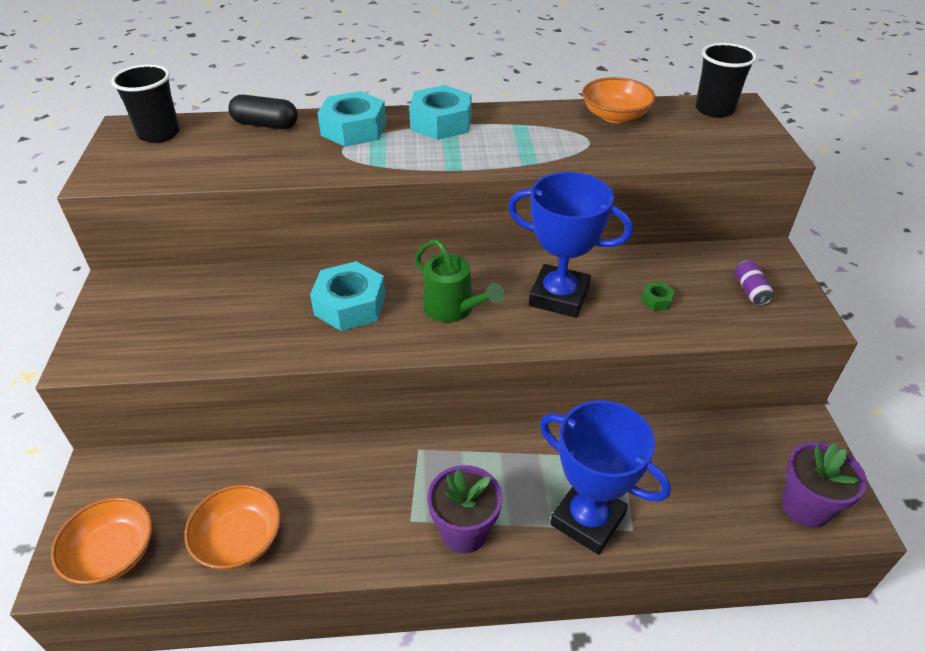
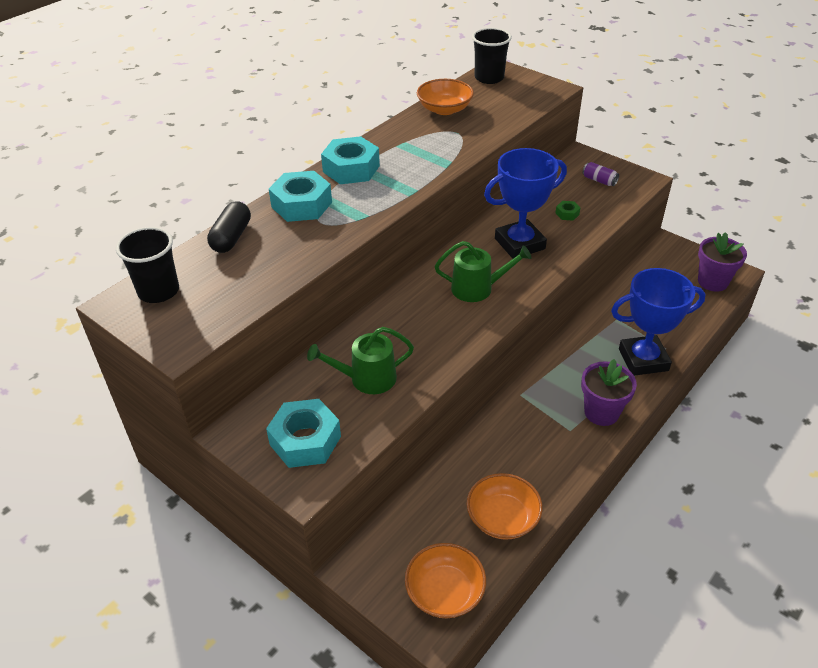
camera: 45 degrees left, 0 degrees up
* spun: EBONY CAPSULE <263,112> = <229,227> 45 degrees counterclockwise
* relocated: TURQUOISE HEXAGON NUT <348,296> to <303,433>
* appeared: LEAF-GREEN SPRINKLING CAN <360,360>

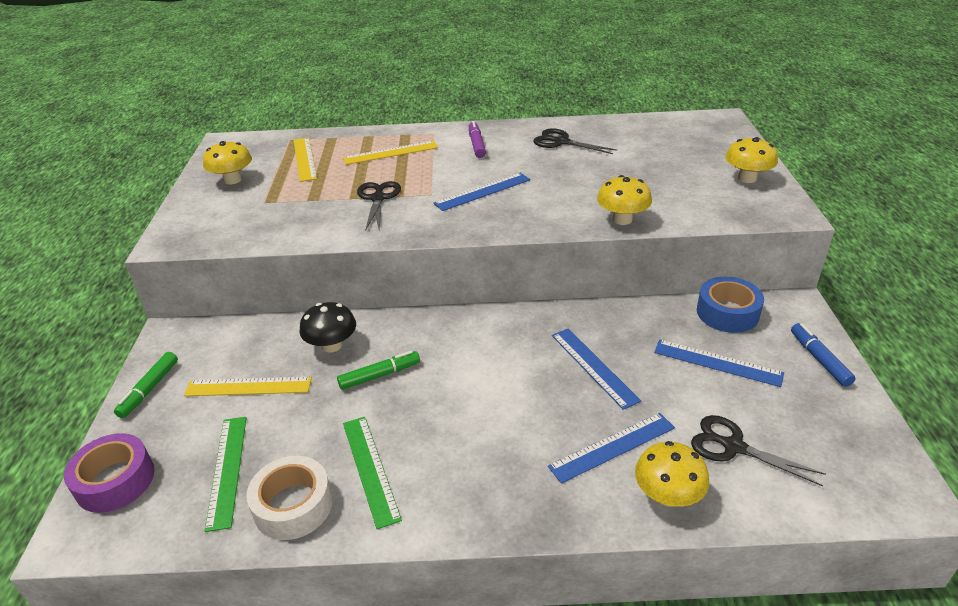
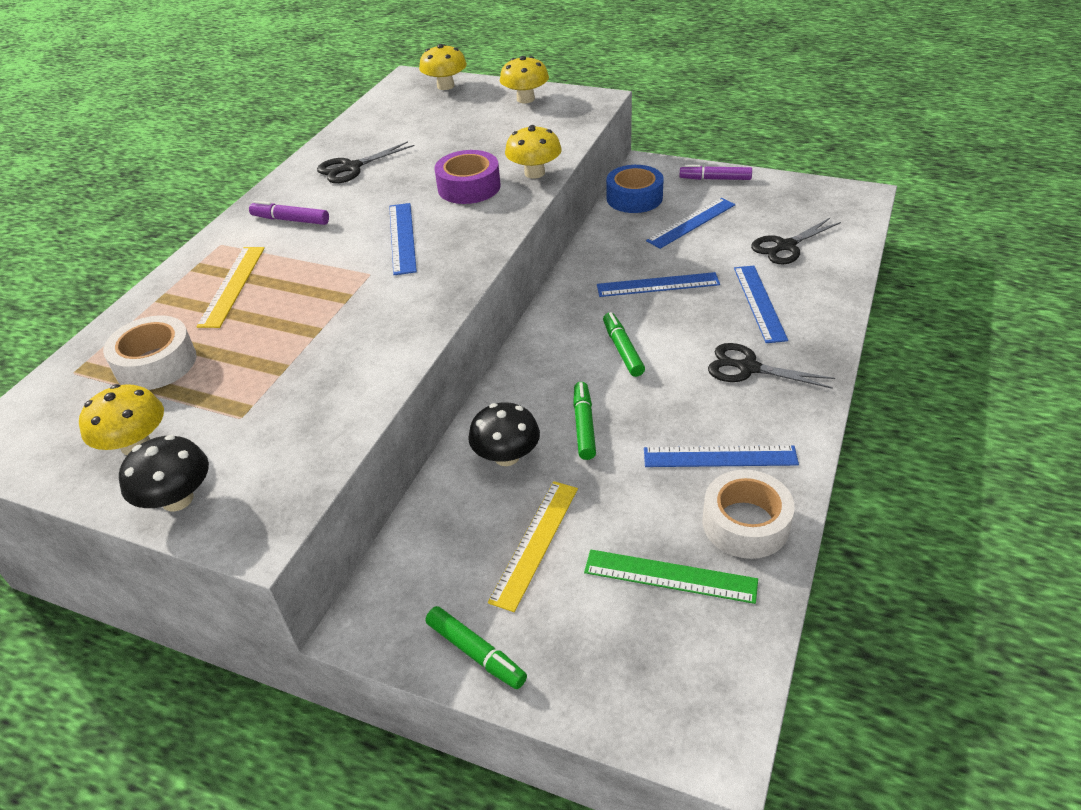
camera: 65 degrees left, 5 degrees up
* exchanged: GOLDEN STRAIGHTEDGE <305,159> to WHITE ROLL OF TAPE <149,353>
* relocated: EBONY SCISSORS <379,206> to <771,366>
* colour: BLUE MARKER <823,355> to PURPLE MARKER <715,172>
* colour: LEAF-GREEN STRAIGHTEDGE <372,473> to BLUE STRAIGHTEDGE <721,456>
* relocated: PURPLE ROLL OF TAPE <109,473> to <467,177>
* relocated: GOLDEN TOADSTOOL <672,474> to <443,67>
* appeared: LEAF-GREEN MARKER <624,344>
* appeared: EBONY TOADSTOOL <164,473>

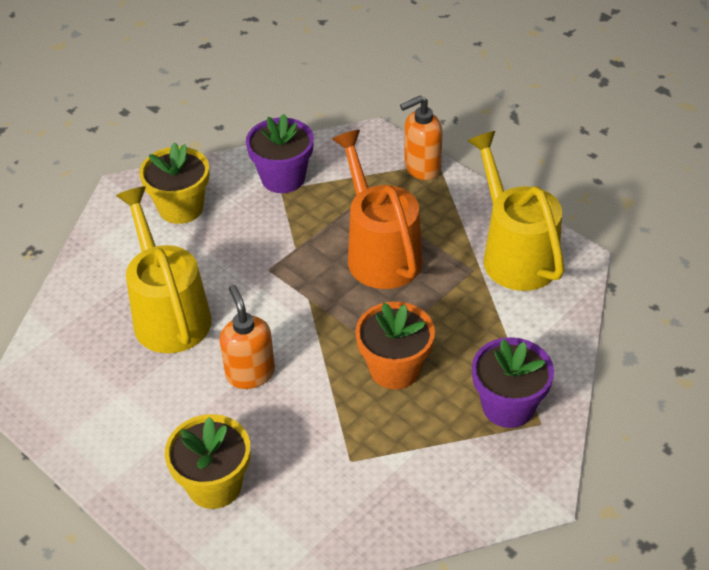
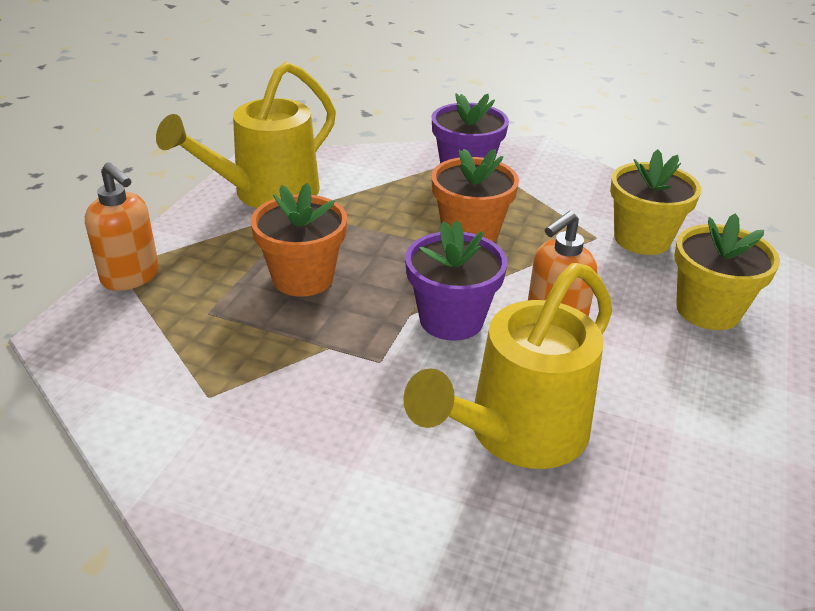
camera: 115 degrees left, 10 degrees down
* relocated: PURPLE FLOWER POT <280,153> to <456,280>
* exchanged: BRIGHT ORANGE SPRINKLING CAN <377,209> to BRIGHT ORANGE FLOWER POT <299,240>
* relocated: GOLDEN FLOWER POT <174,183> to <655,202>

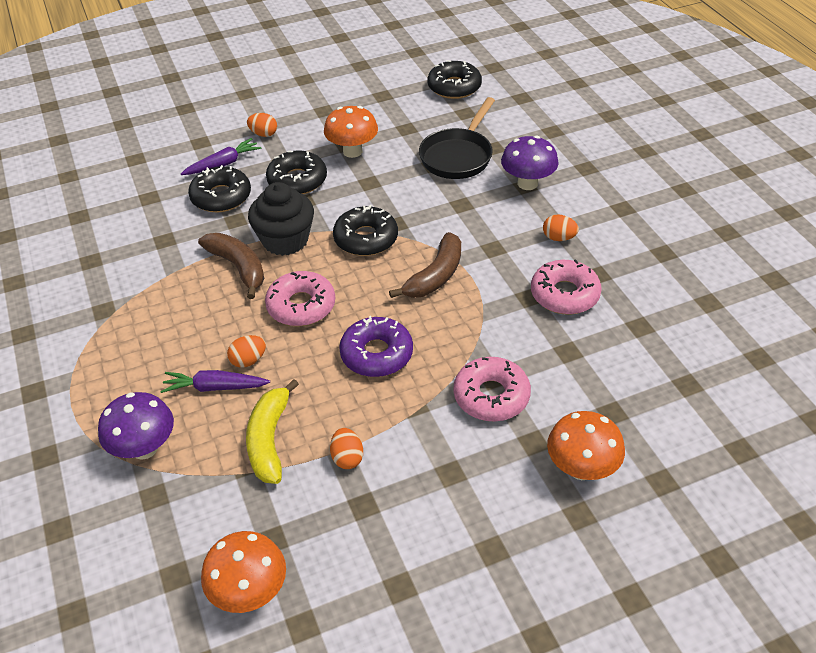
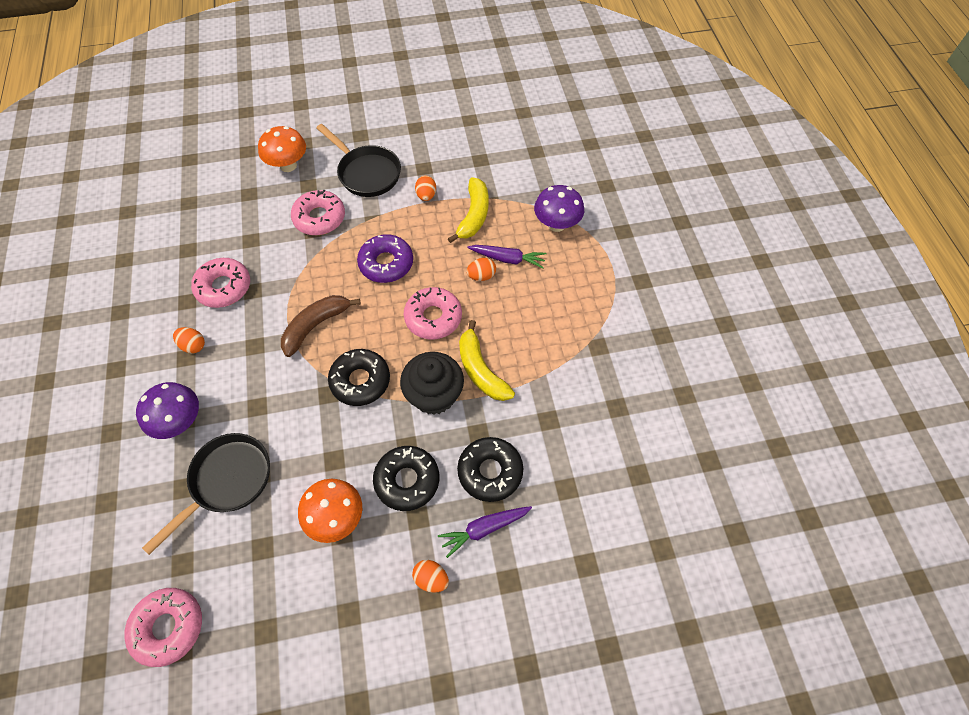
camera: 170 degrees left, 15 degrees up
* colour: EBONY DONUT <455,79> to PINK DONUT <163,627>
* colour: RUSSET TOY BANANA <231,266> to GOLDEN TOY BANANA <487,360>
* missing: BRIGHT ORANGE TOADSTOOL <243,572>
* appeared: EBONY FRYING PAN <358,160>

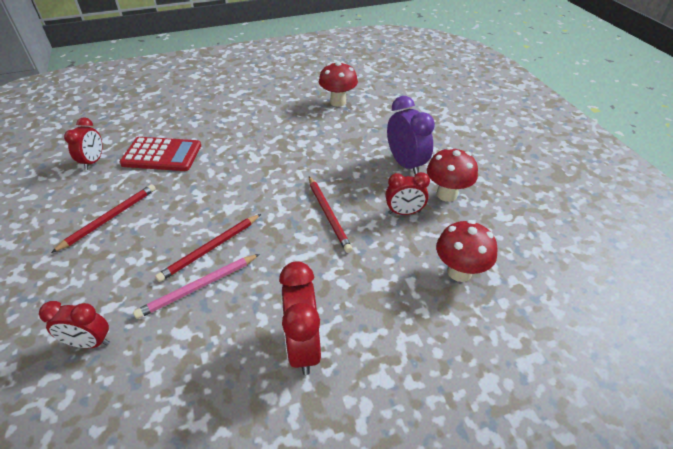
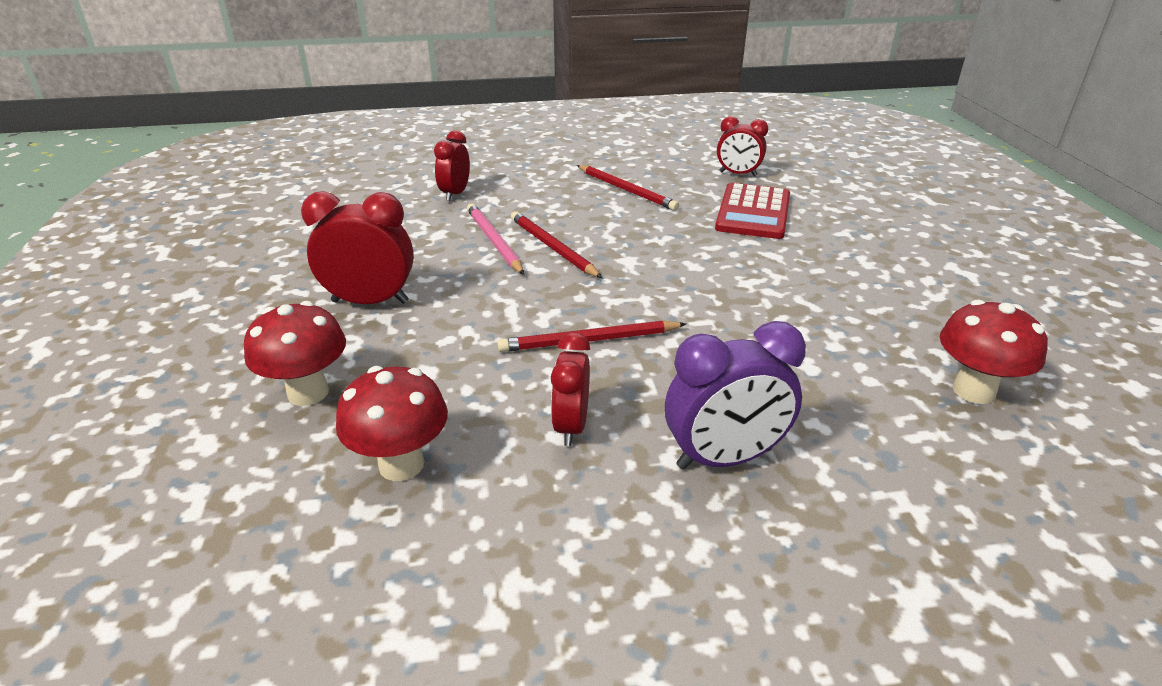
camera: 100 degrees right, 10 degrees down
* relocated: CRIMSON TOADSTOOL <452,174> to <295,353>

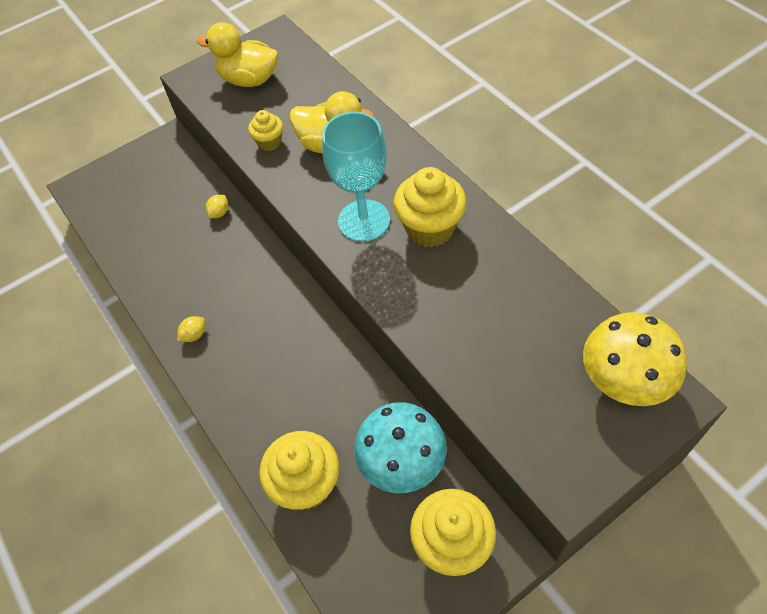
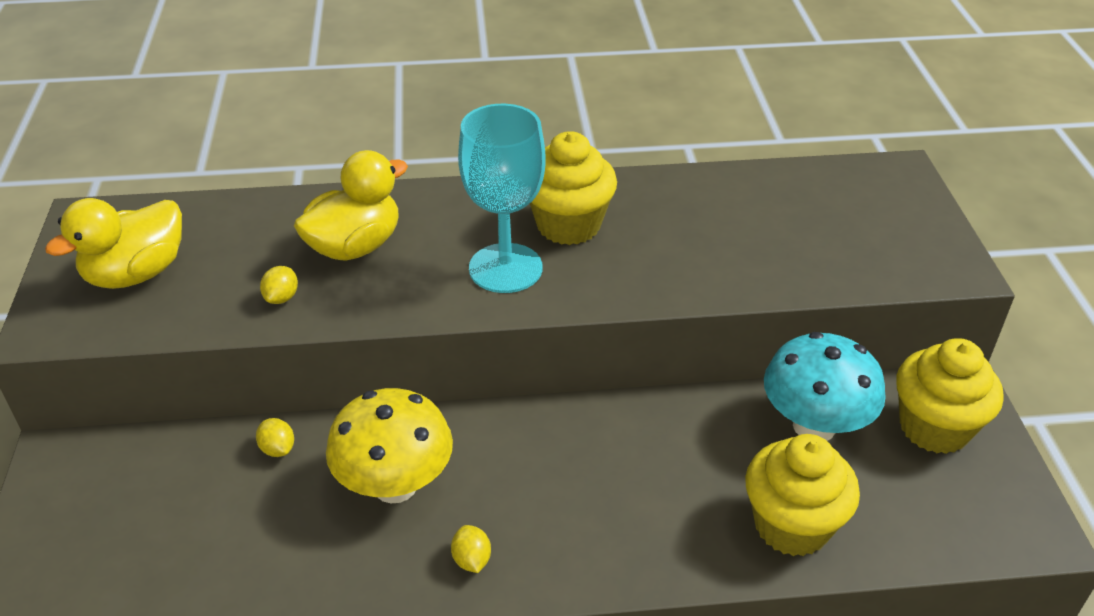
camera: 65 degrees left, 15 degrees down
* exchanged: GOLDEN MUFFIN <265,130> to GOLDEN LEMON <279,285>
* relocated: GOLDEN TOADSTOOL <635,359> to <389,445>

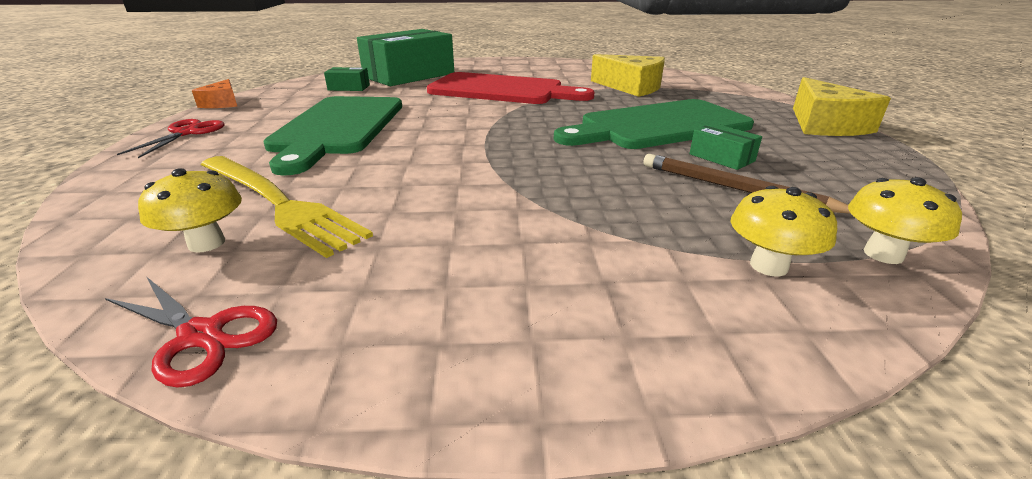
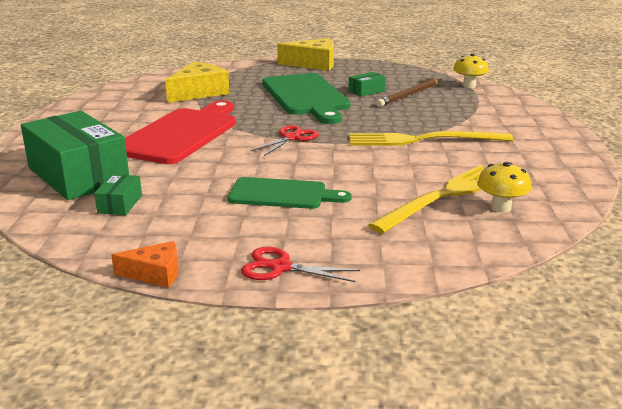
camera: 85 degrees left, 5 degrees down
* size: LEAF-GREEN BREAD BOARD <332,135> = <290,193> x0.61
* missing: GOLDEN TOADSTOOL <784,231>
* relocated: CRIMSON SCISSORS <191,332> to <284,140>
* appeared: GOLDEN DINNER FORK <431,138>

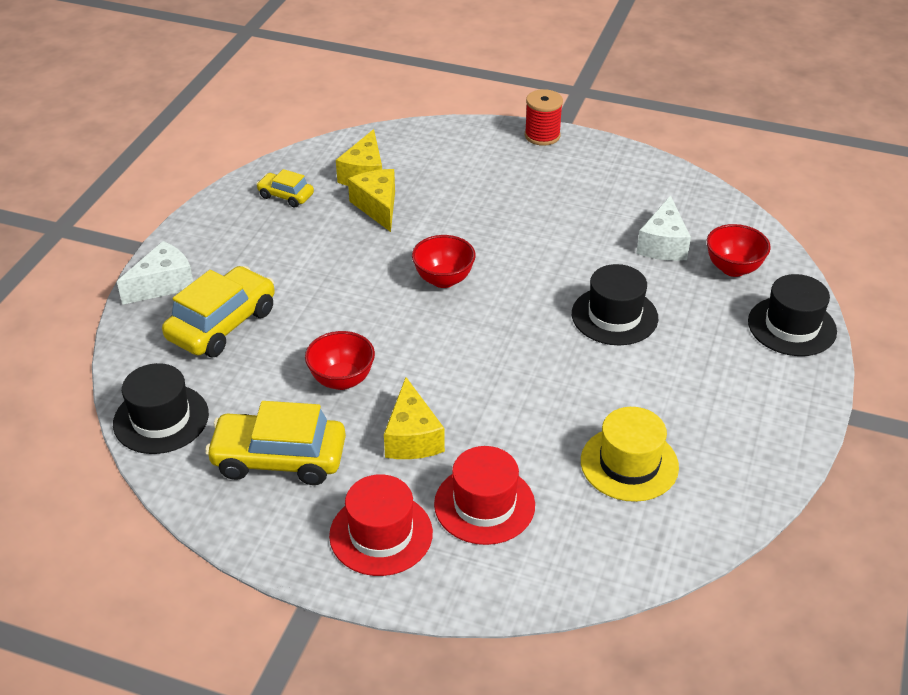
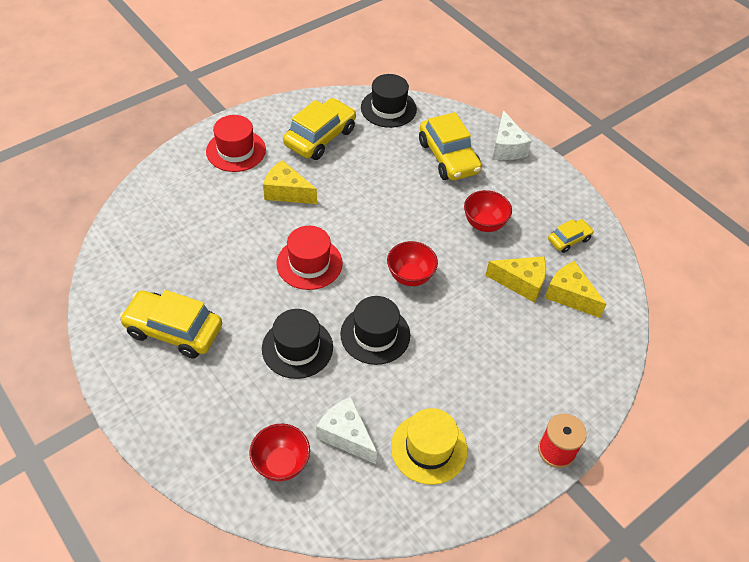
camera: 120 degrees right, 10 degrees up
* relocated: EBONY TOP HAT <792,315> to <375,330>
* relocated: CRIMSON SERVING BOWL <340,360> to <488,211>
* relocated: GOLDEN TOP HAT <630,454> to <429,446>
* relocated: CRIMSON TOP HAT <484,495> to <309,258>
* appeared: GOLDEN TOY CAR <170,324>

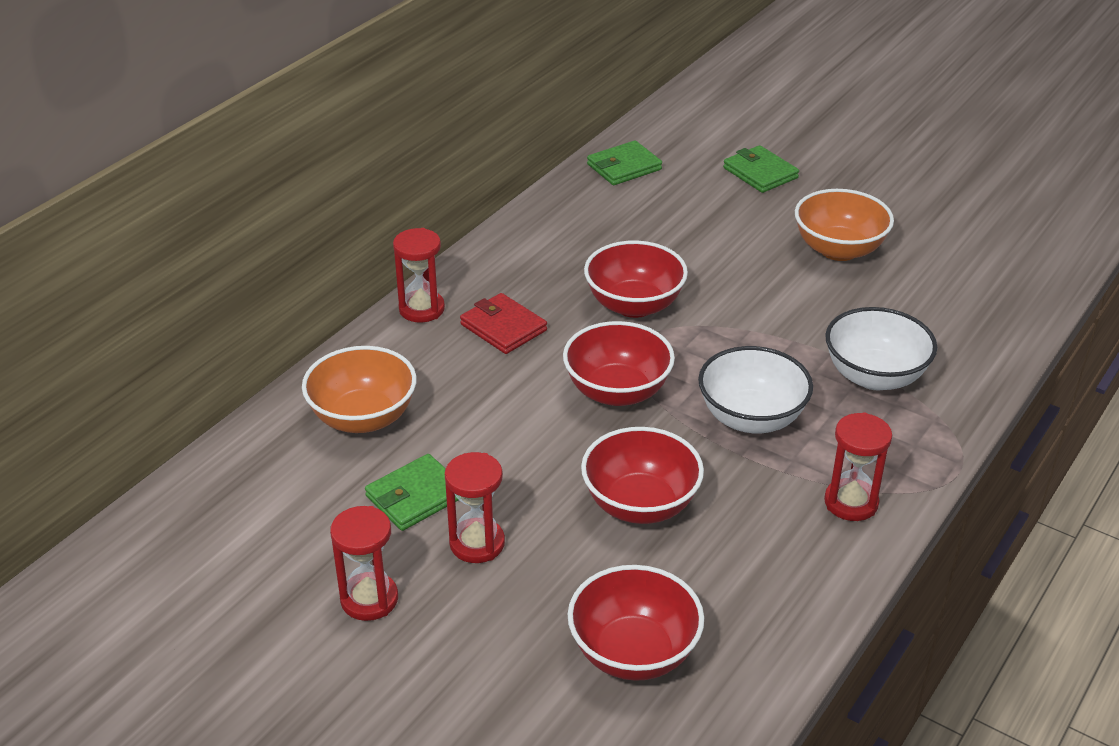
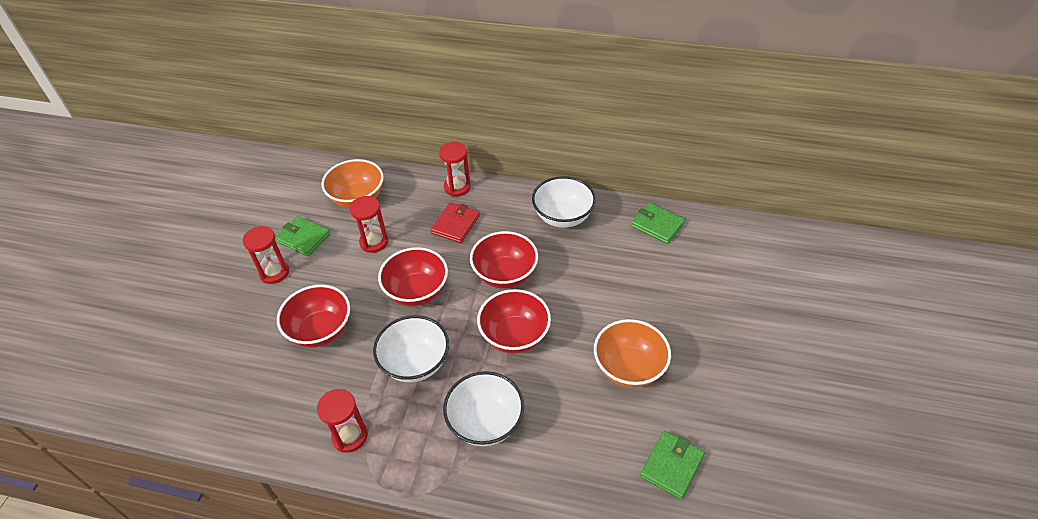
camera: 70 degrees right, 10 degrees up
* relocated: LEAF-GREEN WALLET <761,169> to <672,465>
* relocated: CRIMSON SANDGLASS <364,563> to <368,224>
* relocated: CRIMSON SERVING BOWL <636,623> to <514,321>
* appeared: WHITE SERVING BOWL <564,202>

